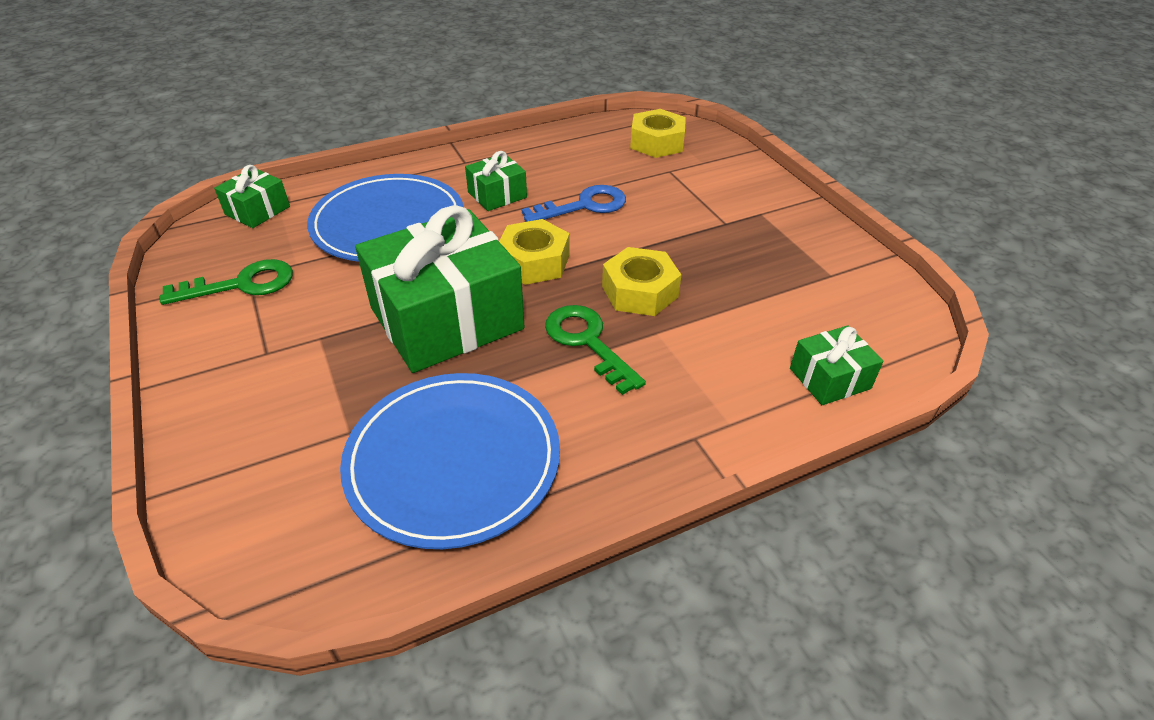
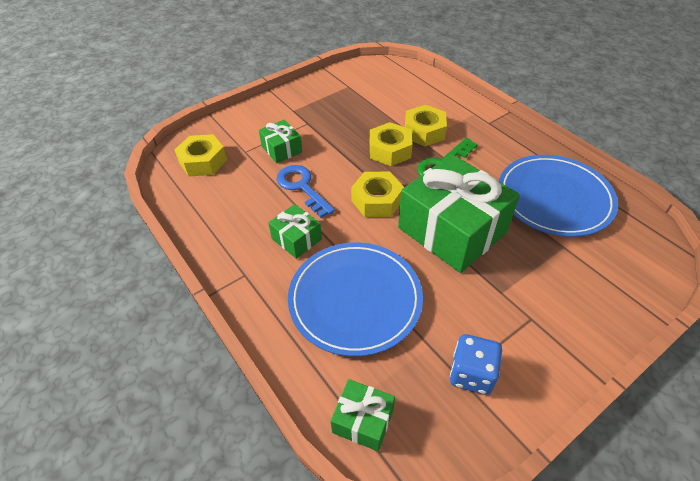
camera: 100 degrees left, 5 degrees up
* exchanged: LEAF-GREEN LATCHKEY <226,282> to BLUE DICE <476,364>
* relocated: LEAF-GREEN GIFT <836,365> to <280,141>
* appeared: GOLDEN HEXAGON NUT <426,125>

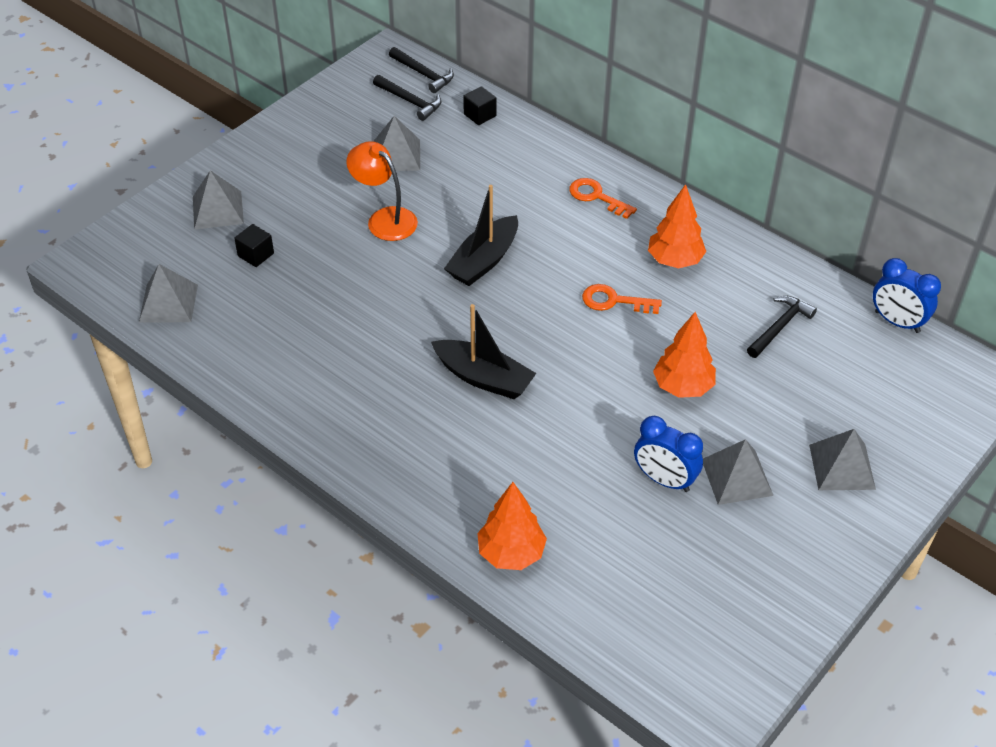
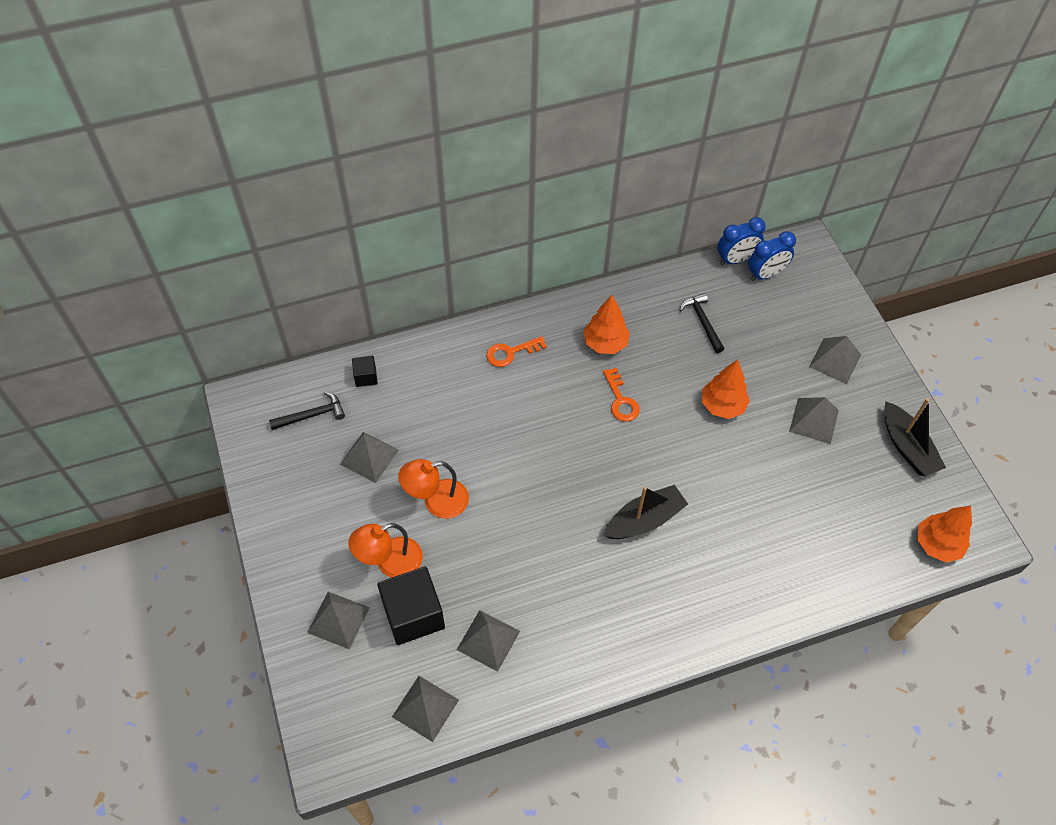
camera: 60 degrees left, 10 degrees up
* missing: EBONY CLAW HAMMER <421,70>
* relocated: EBONY TOY BOAT <481,235> to <915,437>
* size: EBONY BLOCK <254,245> = <411,605> x2.07
* spun: BRIGHT ORANGE LATCHKEY <622,299> = <621,395> 60 degrees counterclockwise
* relocated: BLUE BEDSIDE CLOCK <668,454> to <772,256>
* relocated: BRIGHT ORANGE TOY TREE <512,526> to <944,533>
* appeared: BRIGHT ORANGE READING LAMP <385,550>
* appeared: GRAY PYRAMID SHAPE <488,641>

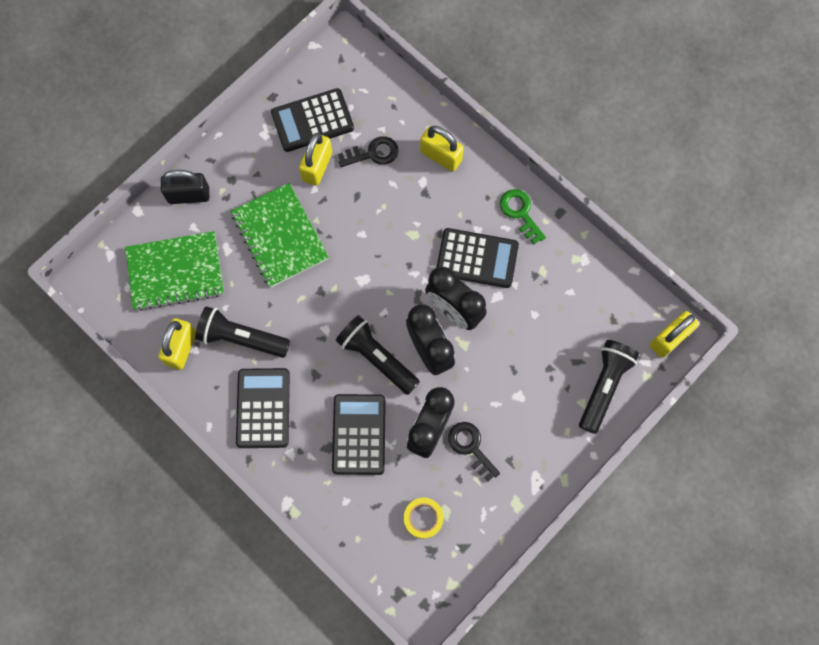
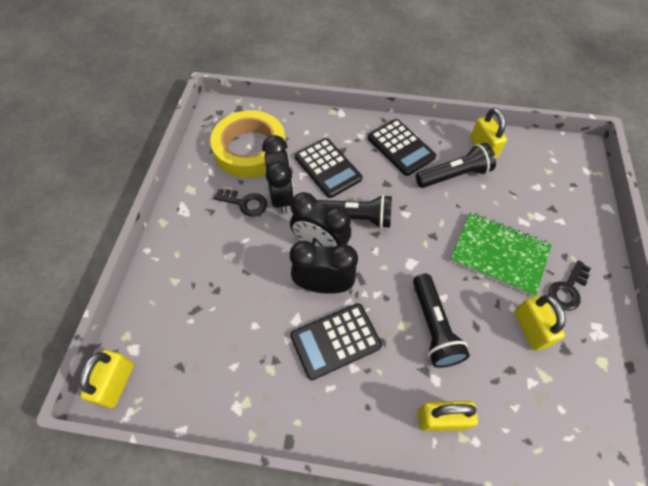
camera: 145 degrees right, 15 degrees down
* missing: EBONY POCKET CALCULATOR <312,120>
* relocated: EBONY LATCHKEY <368,151> to <569,285>
* missing: EBONY PADLOCK <185,187>
* missing: LEAF-GREEN LATCHKEY <523,216>
* missing: LEAF-GREEN NOTEBOOK <174,271>
* relocated: EBONY TORCH <609,387> to <441,321>
* size: GOLDEN ROLL OF TAPE <424,518> = <248,144> x2.38

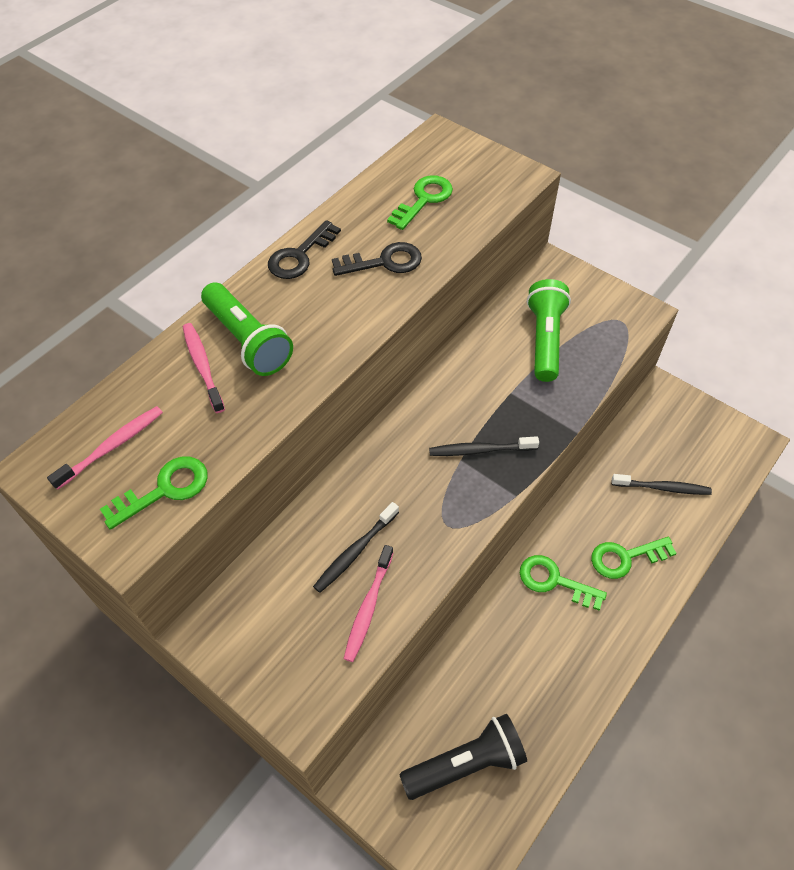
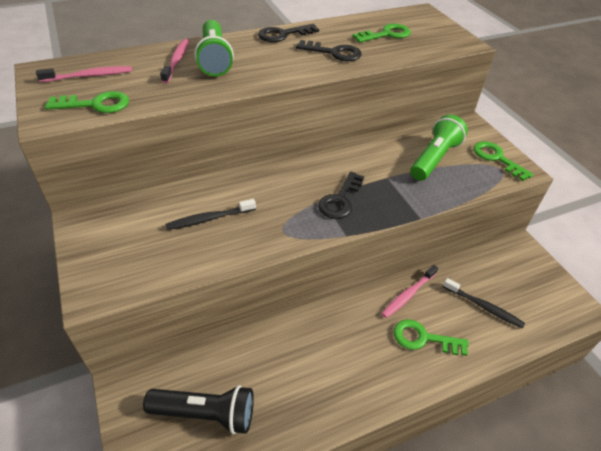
camera: 25 degrees right, 10 degrees down
* exchanged: EBONY TOOTH BRUSH <484,446> to EBONY LATCHKEY <341,195>
* relocated: PINK TOOTH BRUSH <369,603> to <409,291>
* relocated: LEAF-GREEN LATCHKEY <563,582> to <503,161>

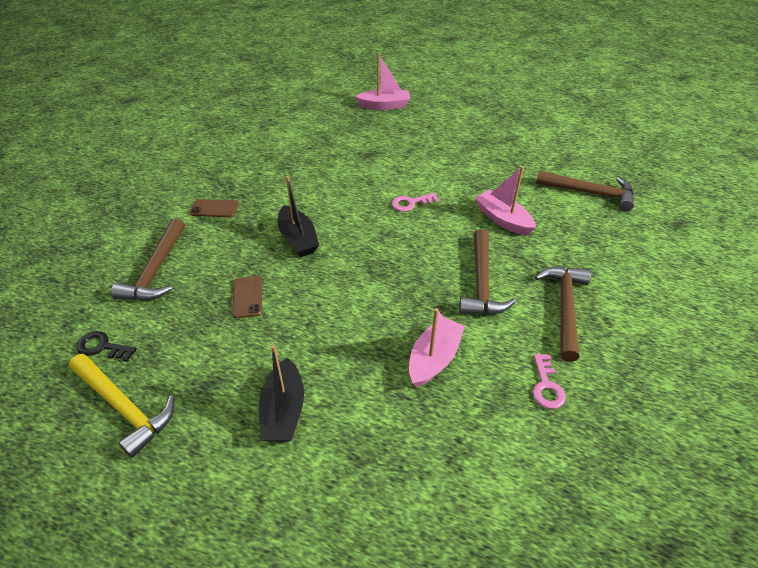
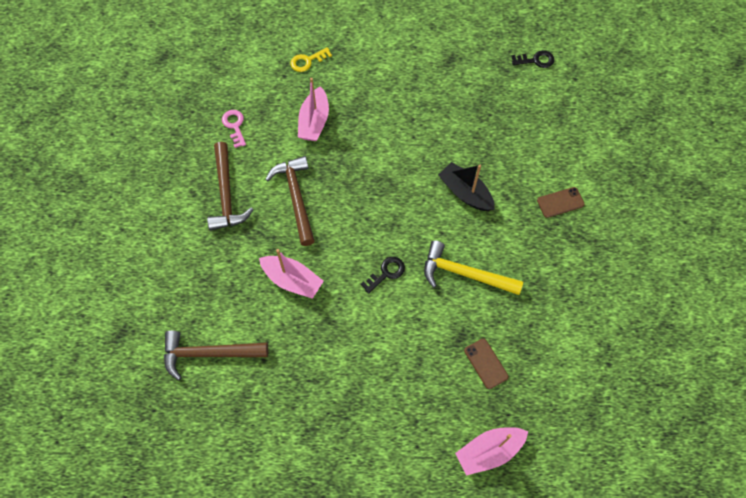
camera: 160 degrees right, 20 degrees up
* colour: PINK LATCHKEY <415,202> to EBONY LATCHKEY <383,275>
* missing: RUSSET CLAW HAMMER <148,259>
* relocated: RUSSET MOBILE PHONE <247,297> to <486,364>
* missing: EBONY TOY BOAT <281,393>
* relocated: GOLDEN CLAW HAMMER <121,406> to <473,268>
* appeared: GOLDEN LATCHKEY <311,59>

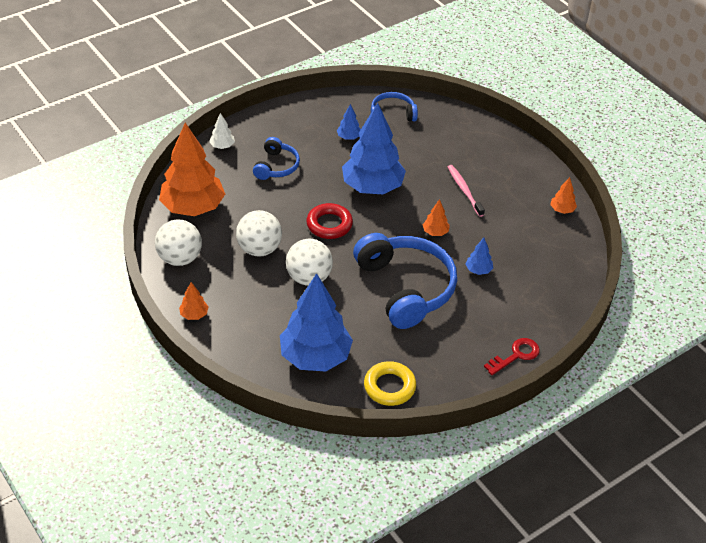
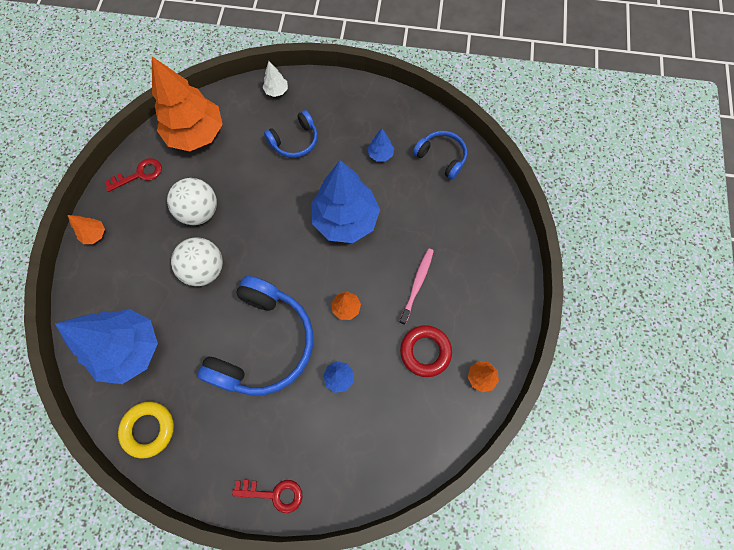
camera: 45 degrees right, 25 degrees up
* relocated: CRIMSON TORUS <329,221> to <426,351>
* exchanged: WHITE SPHERE <178,242> to CRIMSON LATCHKEY <133,175>

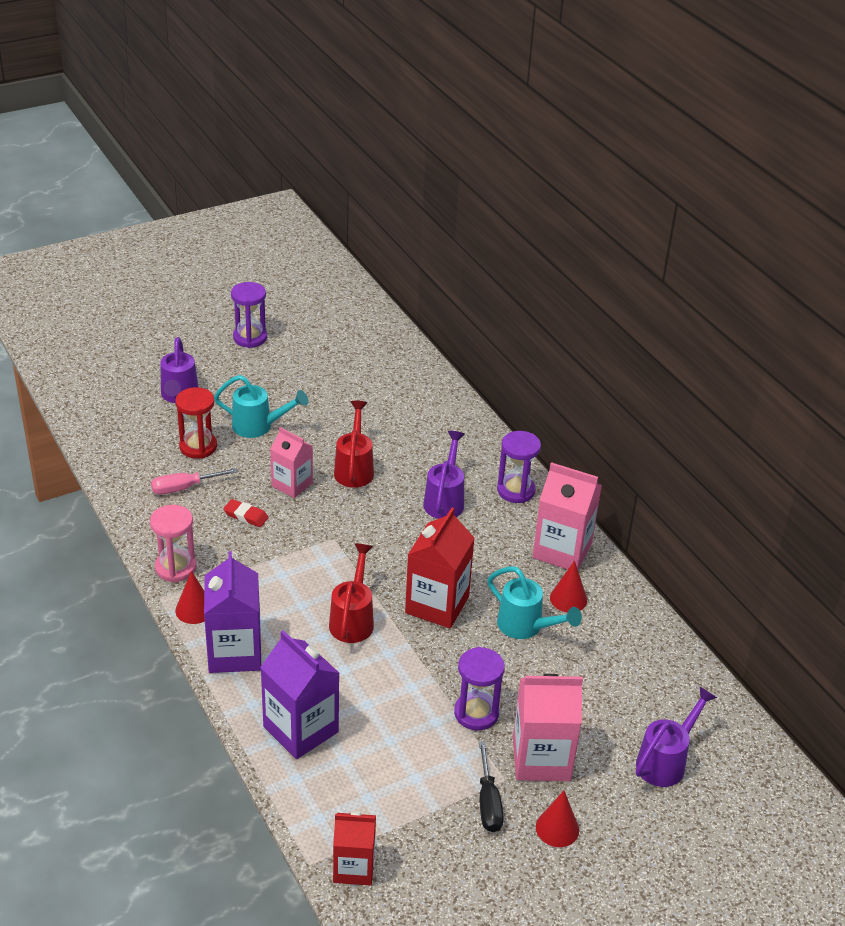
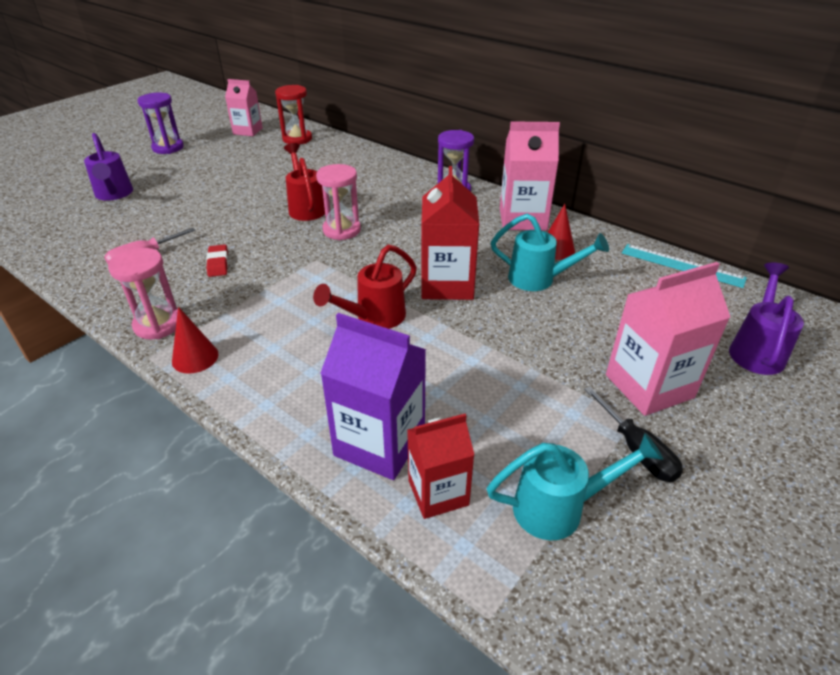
camera: 20 degrees left, 0 degrees up
* relocated: TURQUOISE SPRINKLING CAN <261,406> to <574,486>
* relocated: CRIMSON SANDGLASS <196,423> to <293,114>
* relocated: PINK MILK CARTON <291,462> to <244,107>
* missing: PURPLE SPRINKLING CAN <444,475>
* spun: CRIMSON PENCIL ERASER <246,513> = <217,260> 75 degrees clockwise
* spun: CRIMSON SPRINKLING CAN <351,593> = <365,286> 120 degrees counterclockwise
* missing: PURPLE MILK CARTON <232,612>
* missing: PURPLE SANDGLASS <479,688>
* missing: CRIMSON CONE SHAPE <557,819>
* relocated: CRIMSON MILK CARTON <354,848> to <440,466>
* appeared: PINK SANDGLASS <338,202>
* appeared: TURQUOISE STRAIGHTEDGE <684,266>

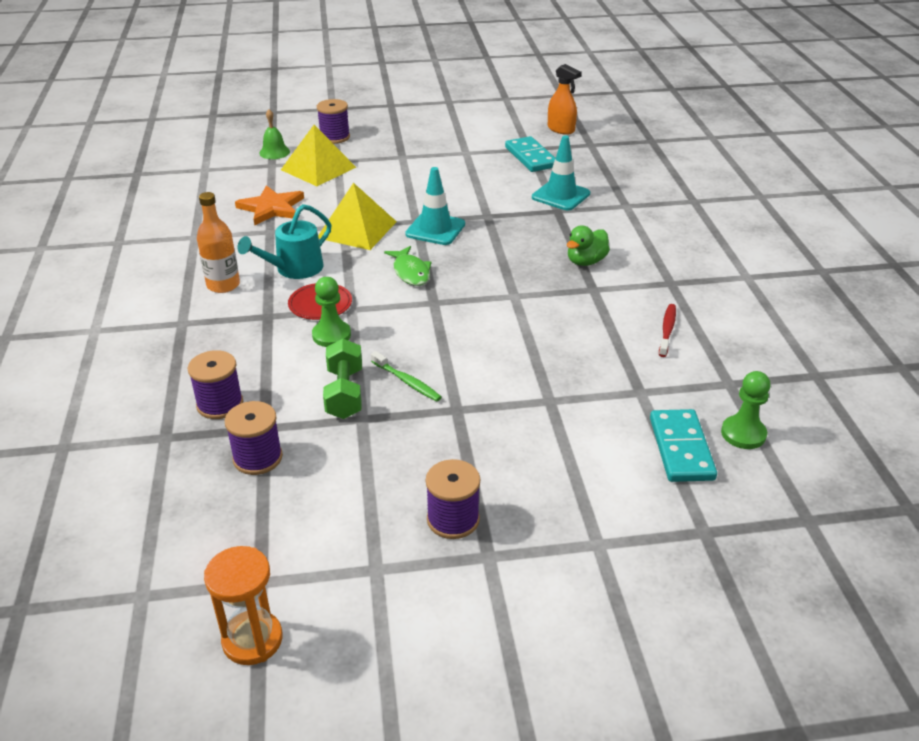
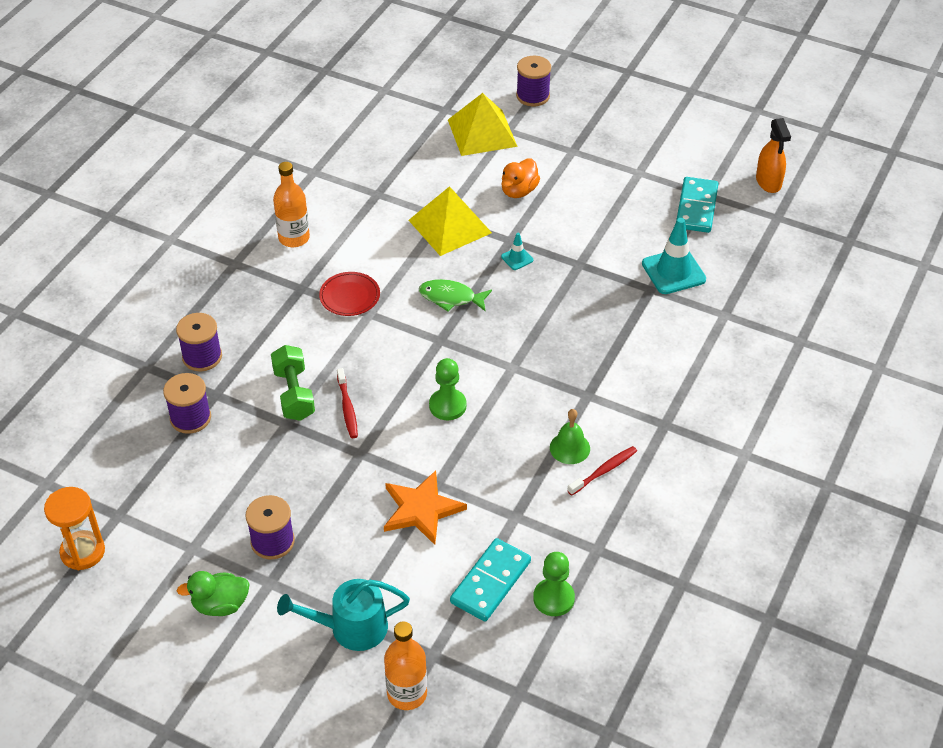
camera: 35 degrees right, 10 degrees up
* relocated: LEAF-GREEN BELL <274,134> to <570,436>
* size: TURQUOISE TRAFFIC CONE <435,206> = <517,251> x0.49
* relocated: BRIGHT ORANGE STAR SHAPE <269,205> to <425,507>
* relocated: TURQUOISE SPRINKLING CAN <284,241> to <343,615>
* relocated: LEAF-GREEN DUCK <588,245> to <213,593>
* spun: LEAF-GREEN TOY FISH <408,266> = <455,295> 90 degrees clockwise
* relocated: LEAF-GREEN CHESS PAWN <331,312> to <447,389>
* spun: LEAF-GREEN FREE WEIGHT <342,379> = <293,383> 45 degrees counterclockwise
* colour: LEAF-GREEN TOOTH BRUSH <406,376> to CRIMSON TOOTH BRUSH <347,403>
* appeared: BRIGHT ORANGE DUCK <521,178>
* appeared: BRIGHT ORANGE BOTTLE <405,666>

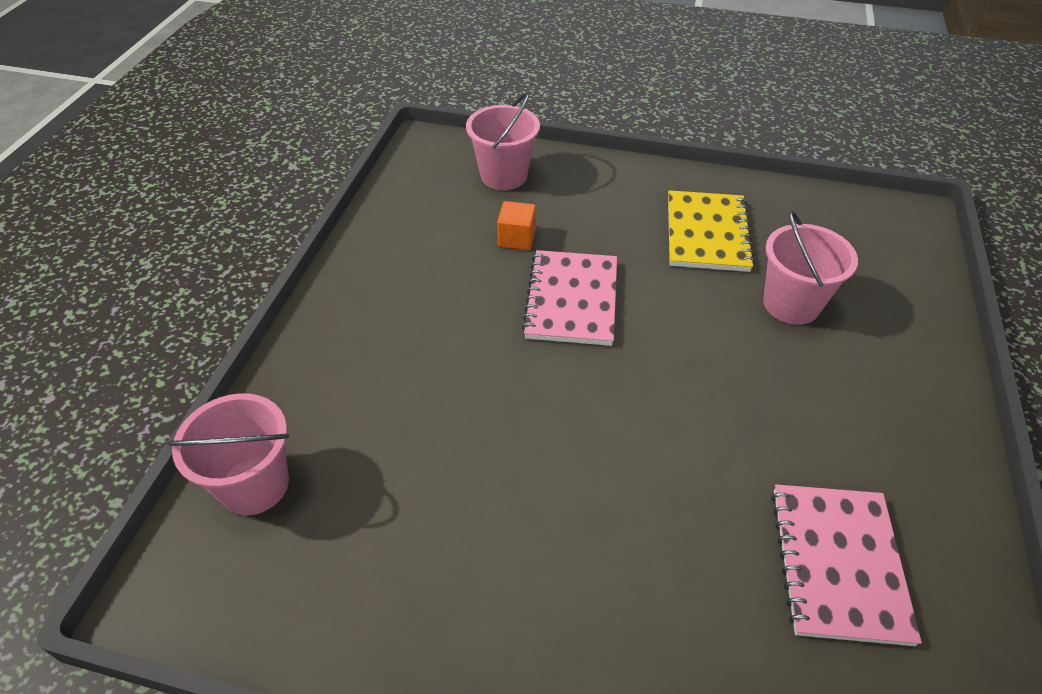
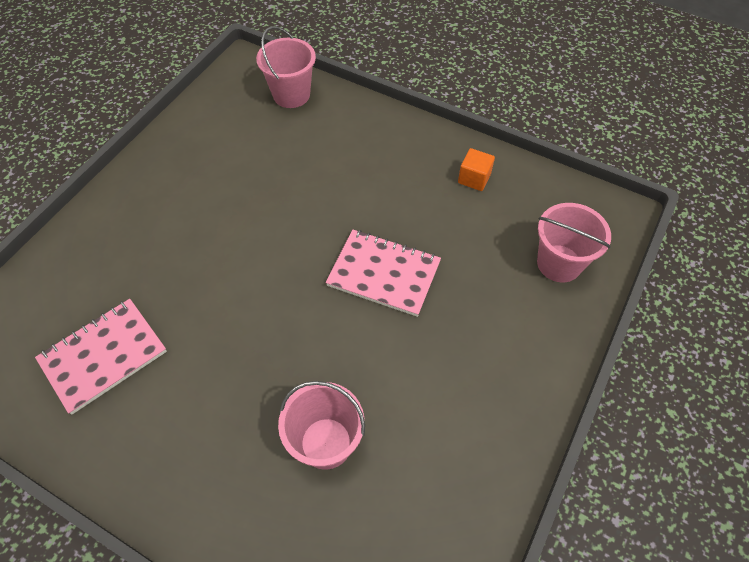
camera: 105 degrees right, 10 degrees up
* missing: GOLDEN NOTEBOOK <711,231>
* relocated: BRIGHT ORANGE BLOCK <516,225> to <476,169>
* spun: PINK NOTEBOOK <846,565> = <101,357> 60 degrees counterclockwise

